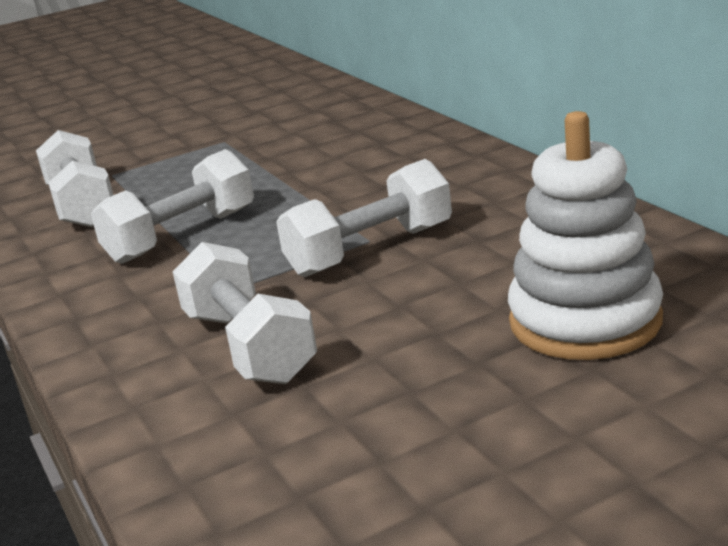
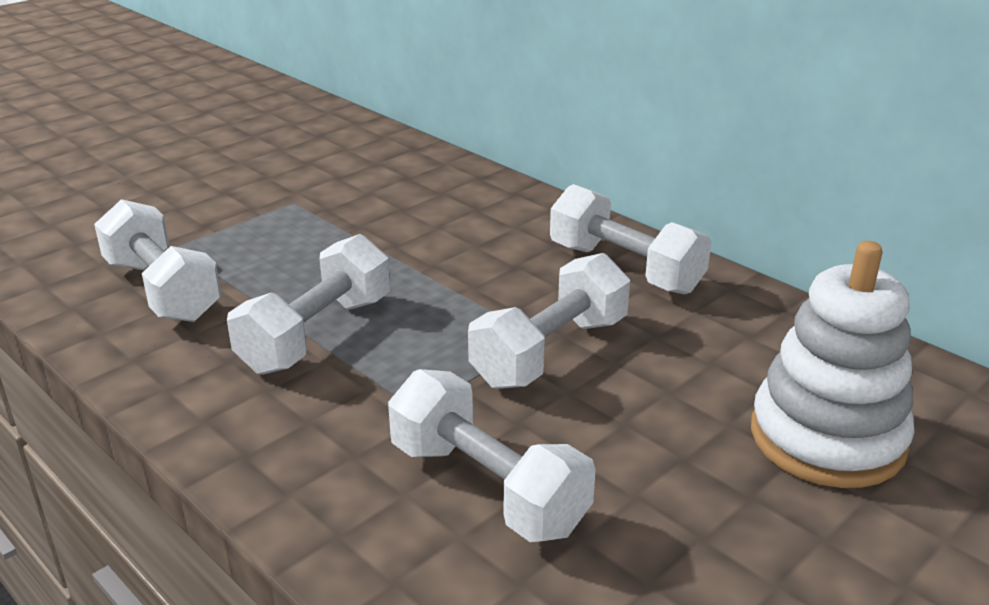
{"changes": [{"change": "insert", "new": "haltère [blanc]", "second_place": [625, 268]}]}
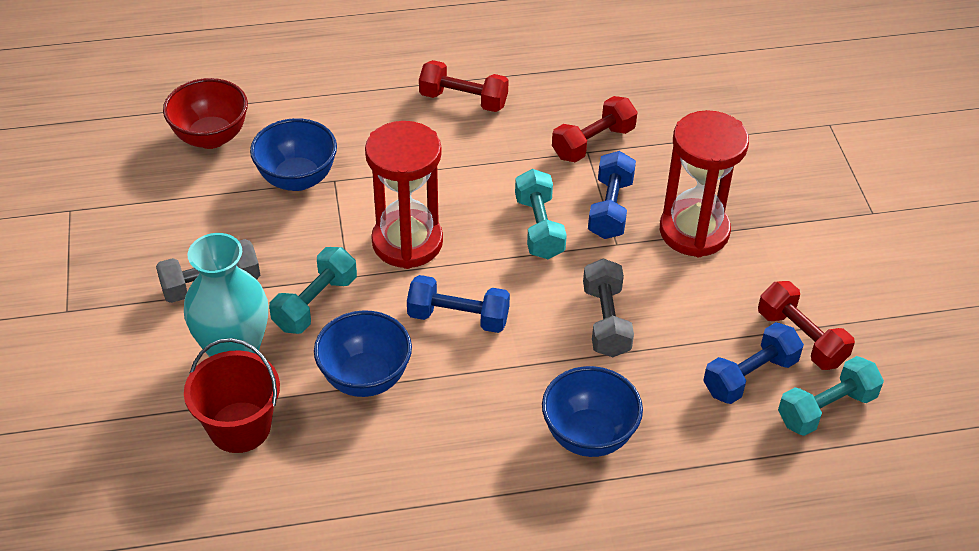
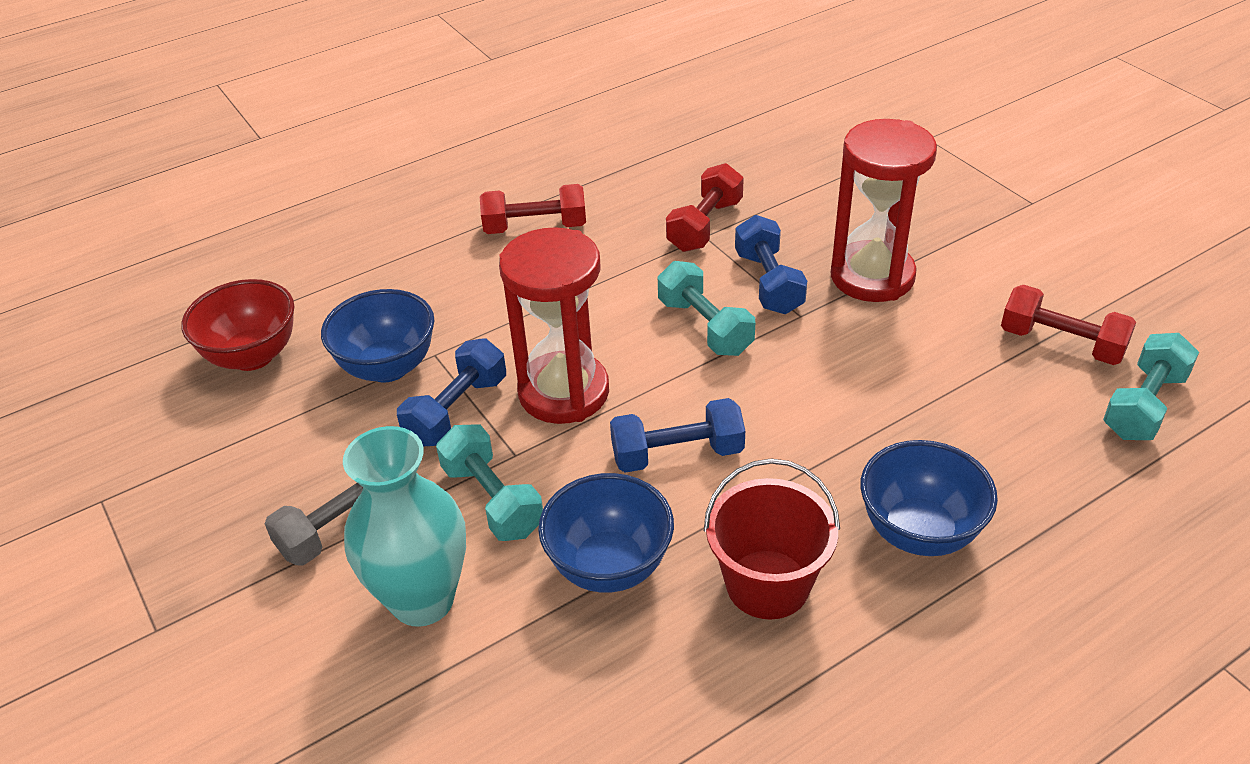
{"changes": [{"change": "move", "old": "haltère [bleu]", "first_place": [750, 376], "second_place": [457, 410]}, {"change": "rotate", "old": "haltère [turquoise]", "first_place": [315, 303], "second_place": [492, 500], "degrees": -45}, {"change": "move", "old": "seau [rouge]", "first_place": [240, 427], "second_place": [767, 584]}, {"change": "delete", "old": "haltère [gris]", "first_place": [606, 321]}]}
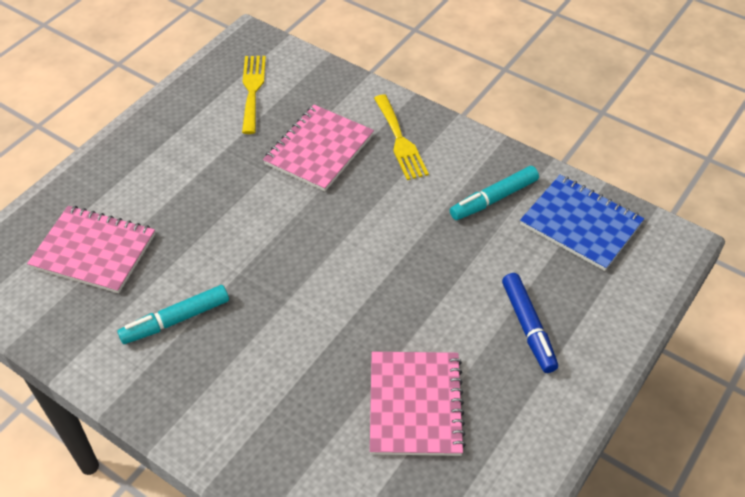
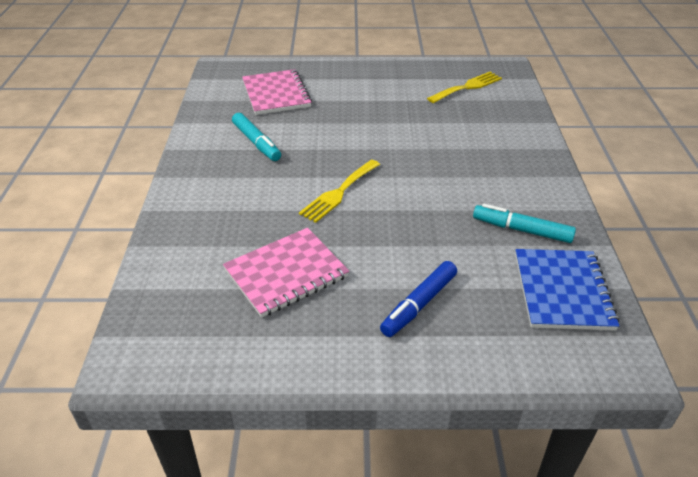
{"changes": [{"change": "rotate", "old": "feutre [turquoise]", "first_place": [176, 320], "second_place": [256, 143], "degrees": -150}, {"change": "move", "old": "fourchette [jaune]", "first_place": [400, 141], "second_place": [339, 193]}, {"change": "delete", "old": "carnet [rose]", "first_place": [319, 149]}]}
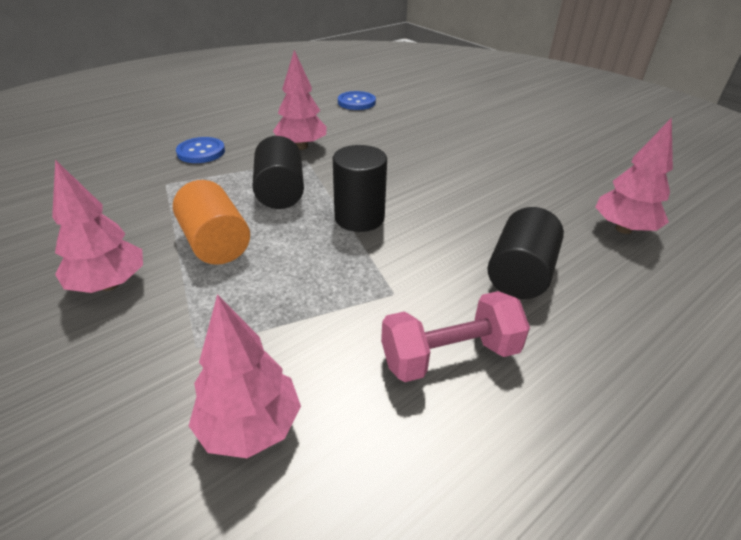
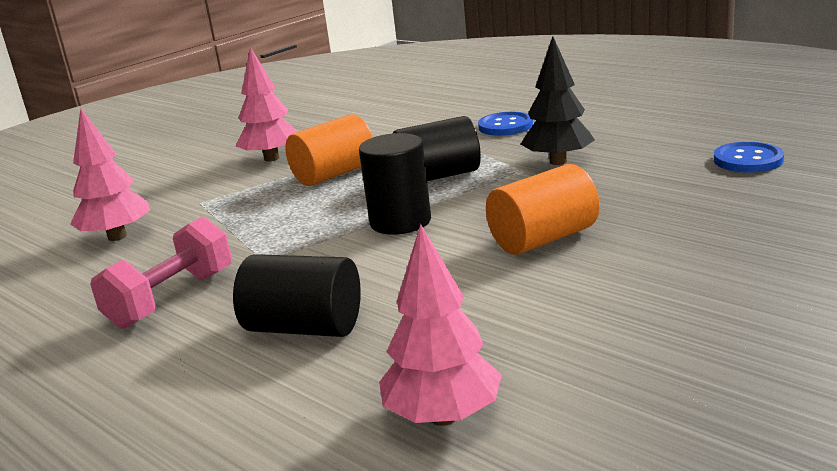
{"changes": [{"change": "rotate", "old": "haltère [rose]", "first_place": [449, 356], "second_place": [172, 299], "degrees": 60}, {"change": "insert", "new": "cylindre [orange]", "second_place": [543, 239]}, {"change": "recolor", "old": "arbre [rose]", "new": "arbre [noir]", "first_place": [301, 146], "second_place": [558, 162]}]}
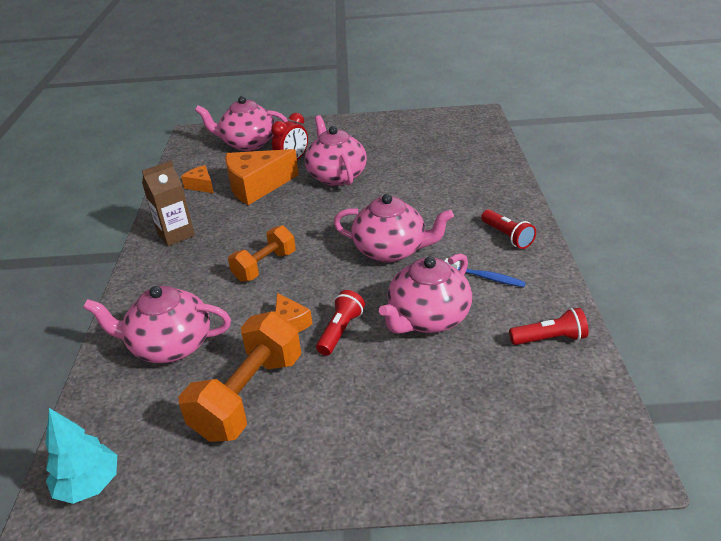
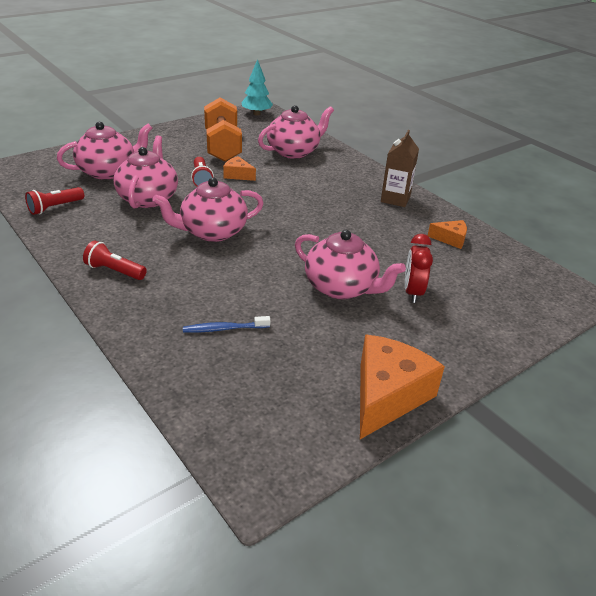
{"changes": [{"change": "move", "old": "théière [rose]", "first_place": [248, 143], "second_place": [108, 171]}, {"change": "move", "old": "brosse à dents [bleu]", "first_place": [486, 277], "second_place": [224, 329]}, {"change": "move", "old": "fromage [orange]", "first_place": [257, 186], "second_place": [387, 395]}, {"change": "delete", "old": "haltère [orange]", "first_place": [265, 266]}]}
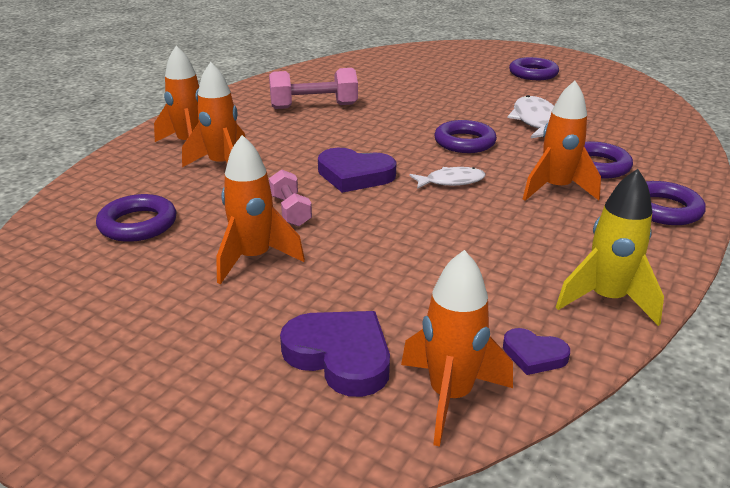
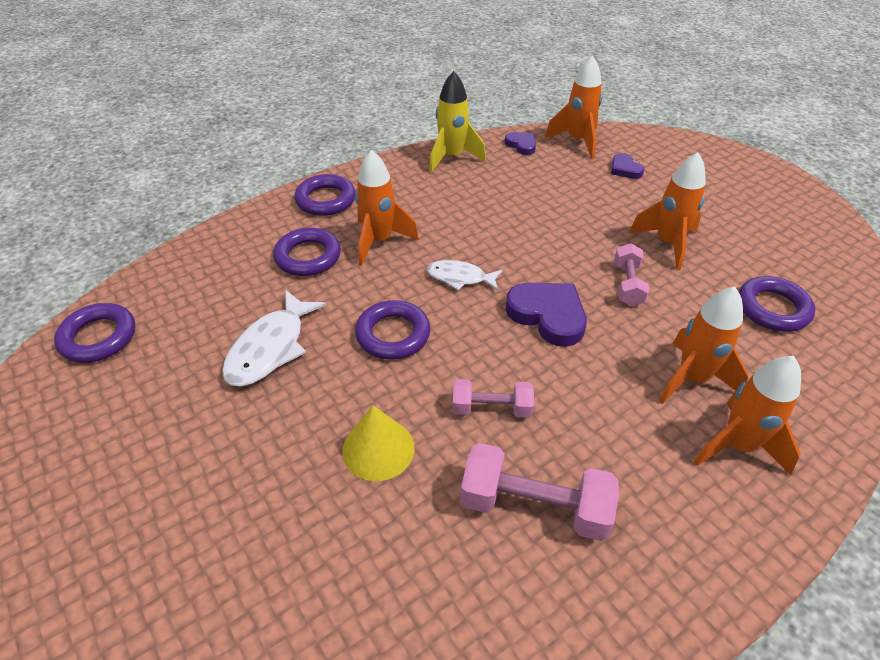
{"changes": [{"change": "move", "old": "anneau [violet]", "first_place": [533, 74], "second_place": [98, 337]}, {"change": "insert", "new": "cône [jaune]", "second_place": [378, 449]}, {"change": "insert", "new": "haltère [rose]", "second_place": [491, 408]}, {"change": "resize", "old": "cœur [violet]", "first_place": [340, 356], "second_place": [625, 169], "factor": 0.55}]}
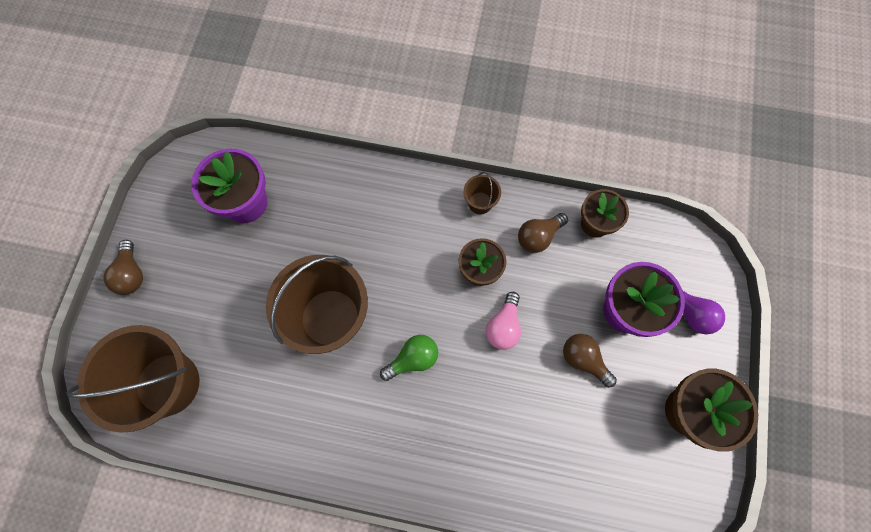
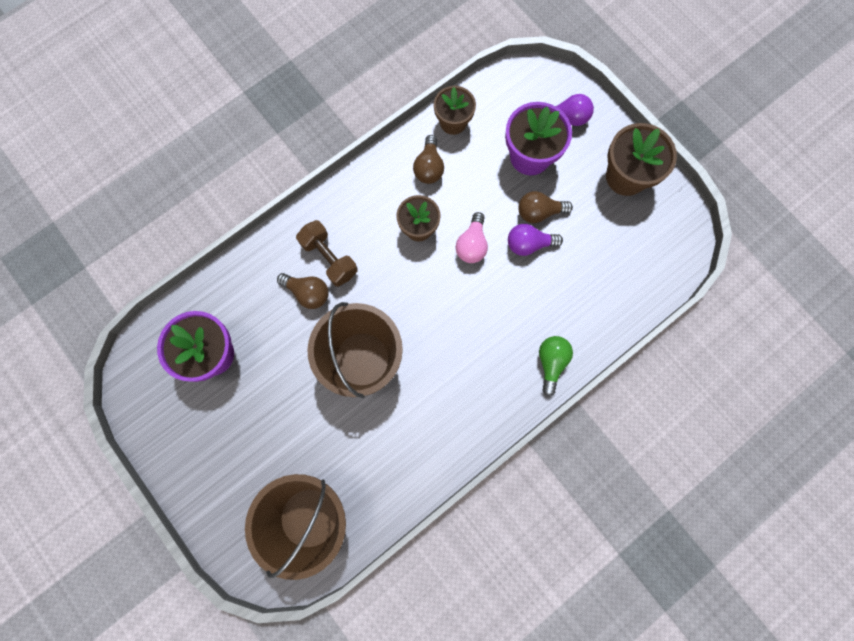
{"changes": [{"change": "move", "old": "ampoule [marron]", "first_place": [132, 274], "second_place": [308, 293]}, {"change": "insert", "new": "haltère [marron]", "second_place": [329, 258]}, {"change": "rotate", "old": "ampoule [rose]", "first_place": [503, 326], "second_place": [472, 245], "degrees": 45}, {"change": "insert", "new": "ampoule [violet]", "second_place": [529, 244]}, {"change": "move", "old": "ampoule [vert]", "first_place": [413, 359], "second_place": [551, 363]}, {"change": "delete", "old": "seau [marron]", "first_place": [480, 203]}]}
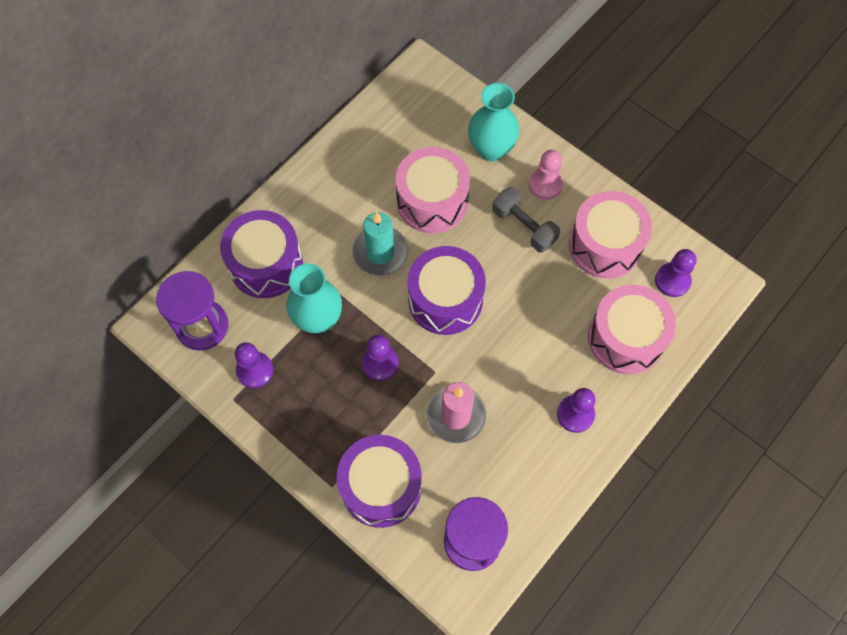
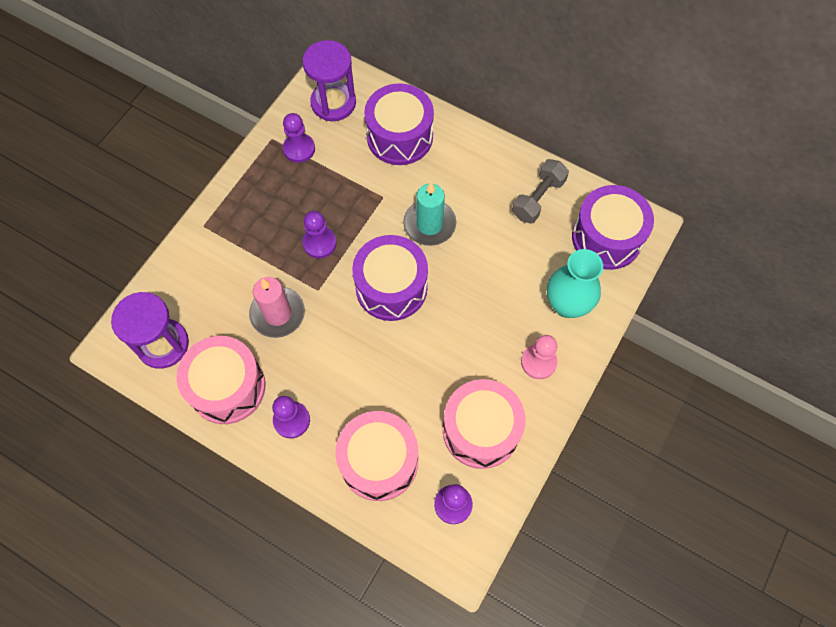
{"changes": [{"change": "move", "old": "tambour [rose]", "first_place": [432, 201], "second_place": [227, 387]}, {"change": "move", "old": "haltère [gris]", "first_place": [524, 226], "second_place": [538, 198]}, {"change": "move", "old": "tambour [violet]", "first_place": [381, 486], "second_place": [606, 238]}, {"change": "delete", "old": "vase [turquoise]", "first_place": [318, 319]}]}
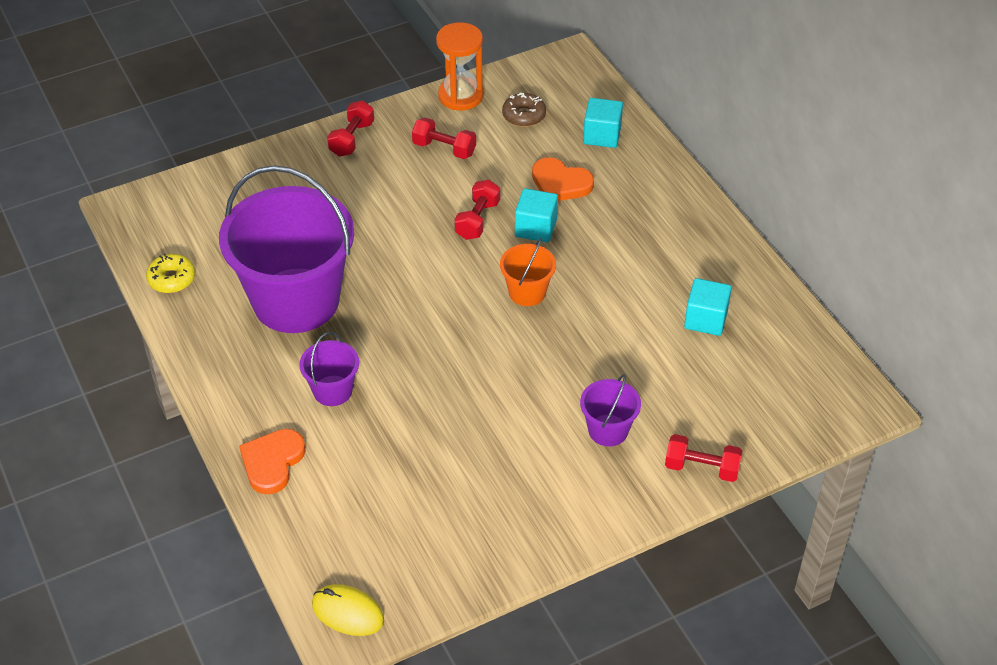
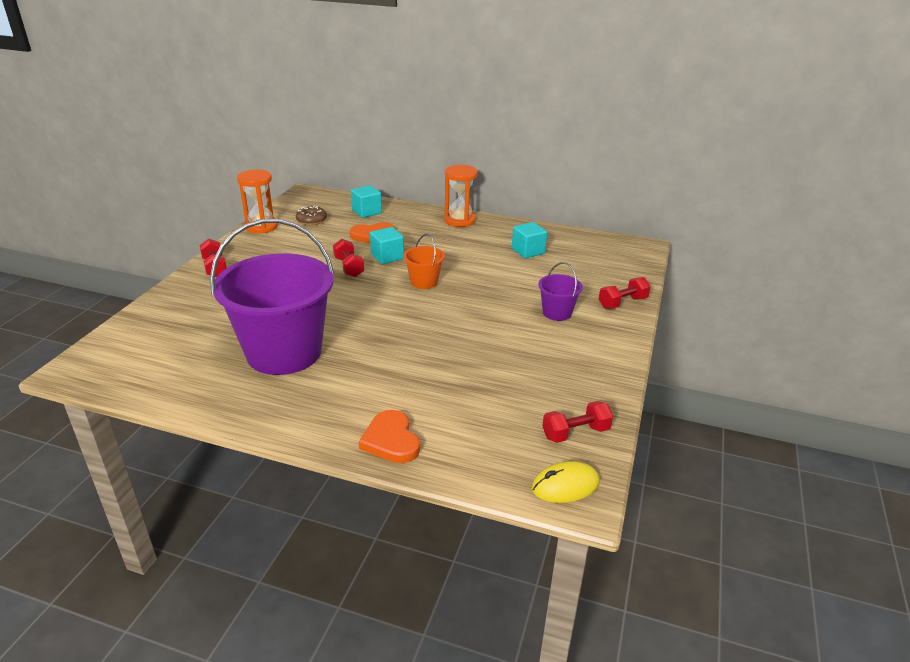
{"changes": [{"change": "insert", "new": "sablier [orange]", "second_place": [459, 220]}, {"change": "move", "old": "haltère [rouge]", "first_place": [444, 149], "second_place": [575, 433]}, {"change": "delete", "old": "beignet [jaune]", "first_place": [171, 279]}, {"change": "delete", "old": "seau [violet]", "first_place": [332, 391]}]}
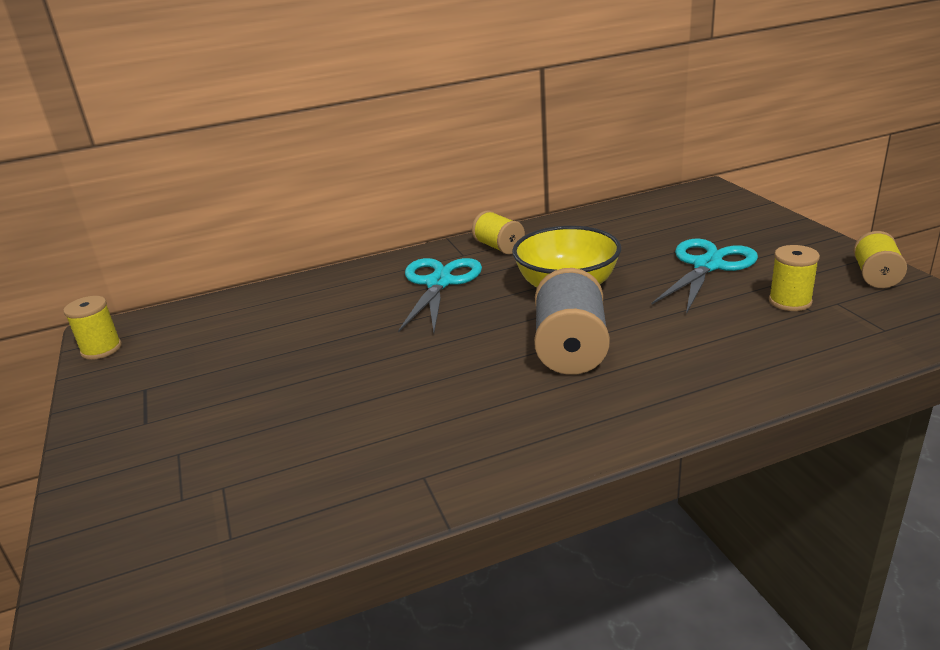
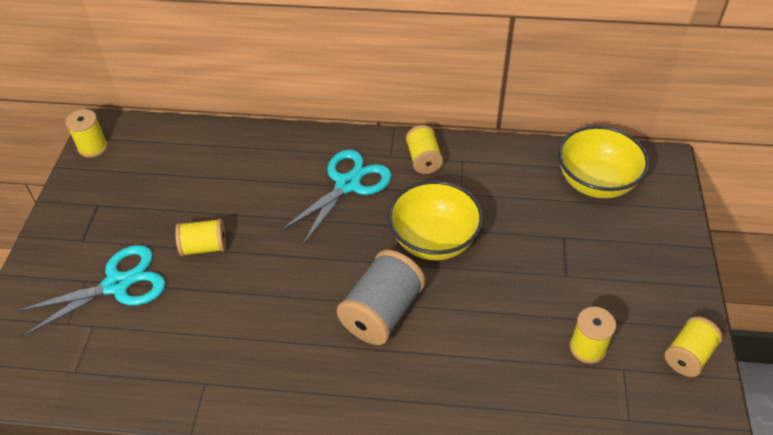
{"changes": [{"change": "move", "old": "ciseaux [turquoise]", "first_place": [707, 266], "second_place": [117, 284]}, {"change": "insert", "new": "bobine [jaune]", "second_place": [204, 247]}, {"change": "insert", "new": "bol [jaune]", "second_place": [596, 182]}]}
